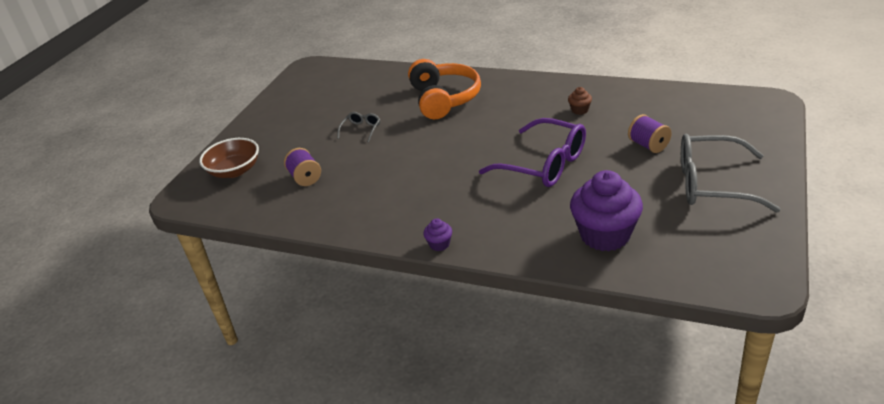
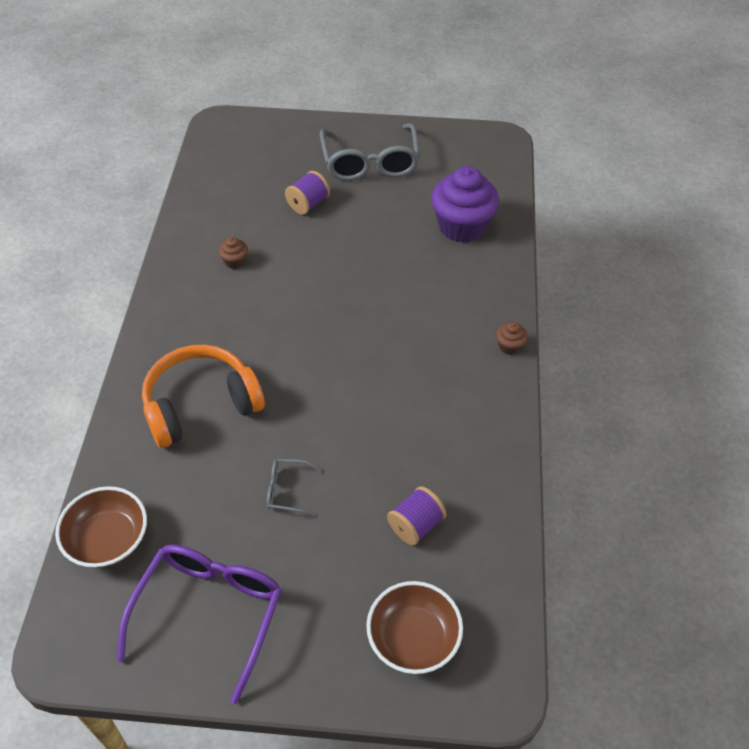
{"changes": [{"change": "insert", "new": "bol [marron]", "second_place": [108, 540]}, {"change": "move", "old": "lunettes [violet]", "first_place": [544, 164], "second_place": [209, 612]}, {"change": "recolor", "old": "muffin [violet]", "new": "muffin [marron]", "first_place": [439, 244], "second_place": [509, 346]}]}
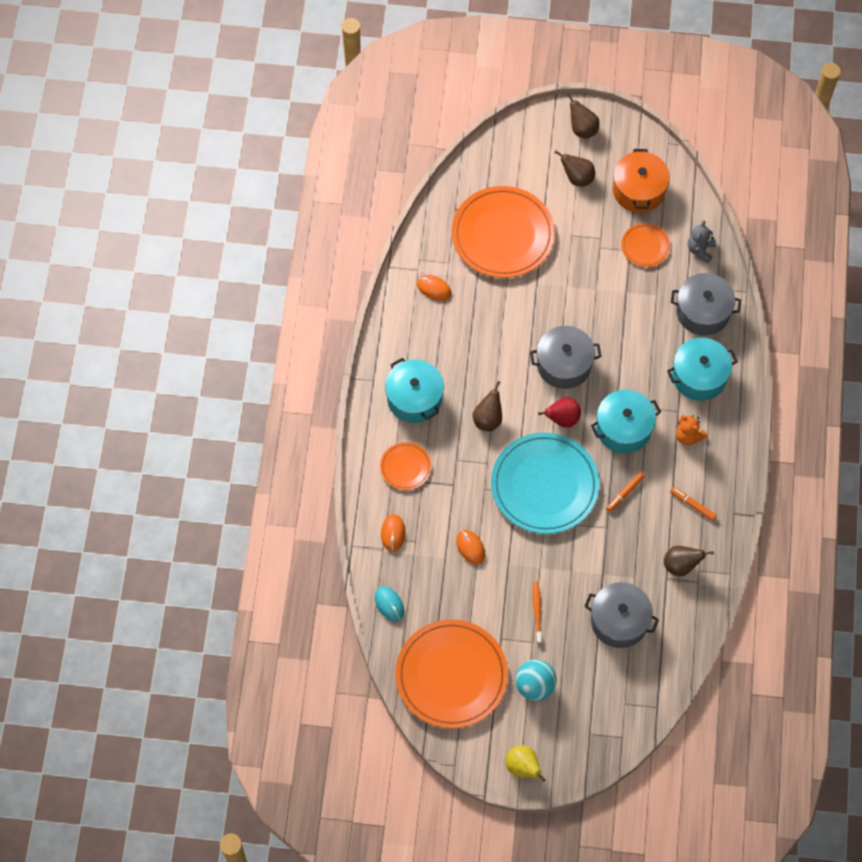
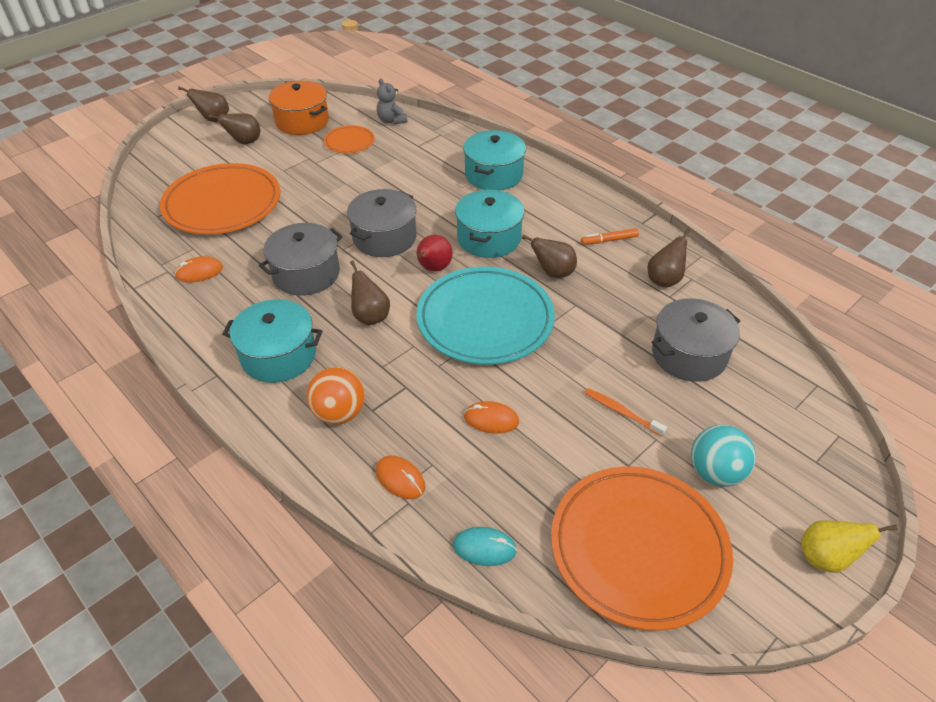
{"changes": [{"change": "move", "old": "marmite [gris]", "first_place": [703, 312], "second_place": [306, 274]}, {"change": "replace", "old": "assiette [orange]", "new": "balle [orange]", "first_place": [405, 467], "second_place": [339, 413]}, {"change": "replace", "old": "feutre [orange]", "new": "poire [marron]", "first_place": [625, 493], "second_place": [553, 273]}, {"change": "delete", "old": "ours en peluche [orange]", "first_place": [688, 436]}]}
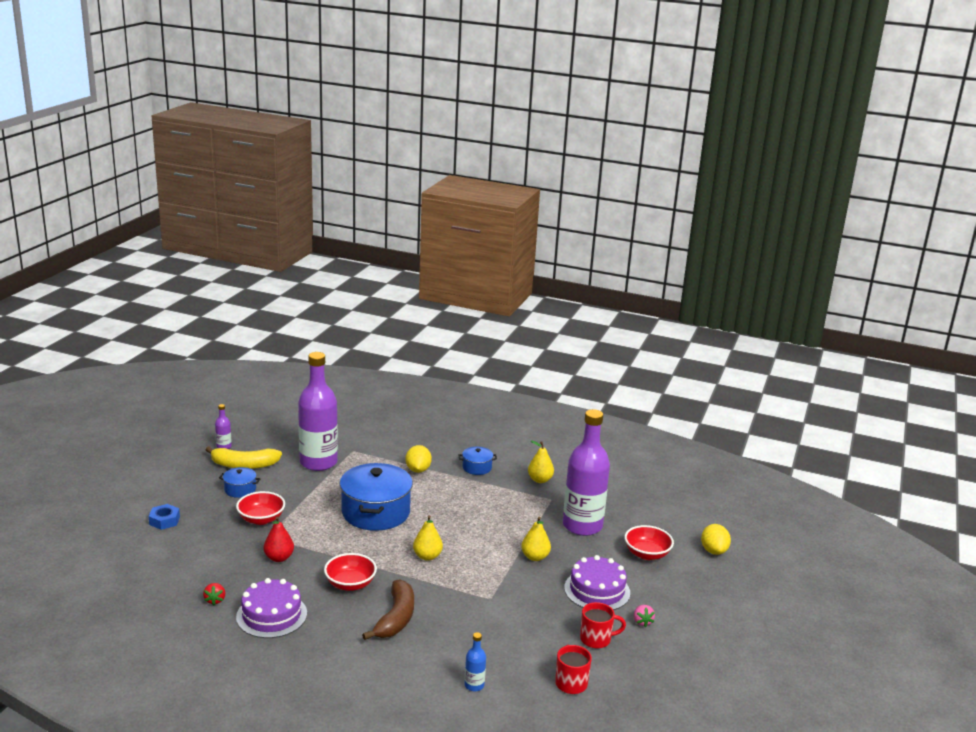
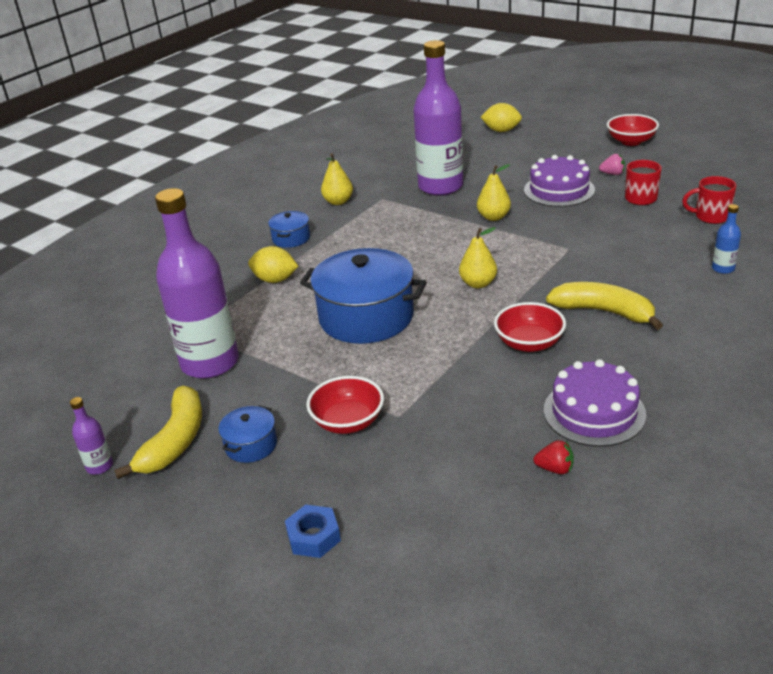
{"changes": [{"change": "recolor", "old": "banane [marron]", "new": "banane [jaune]", "first_place": [396, 618], "second_place": [604, 312]}, {"change": "move", "old": "bol [rouge]", "first_place": [647, 554], "second_place": [631, 141]}, {"change": "delete", "old": "poire [rouge]", "first_place": [279, 558]}]}
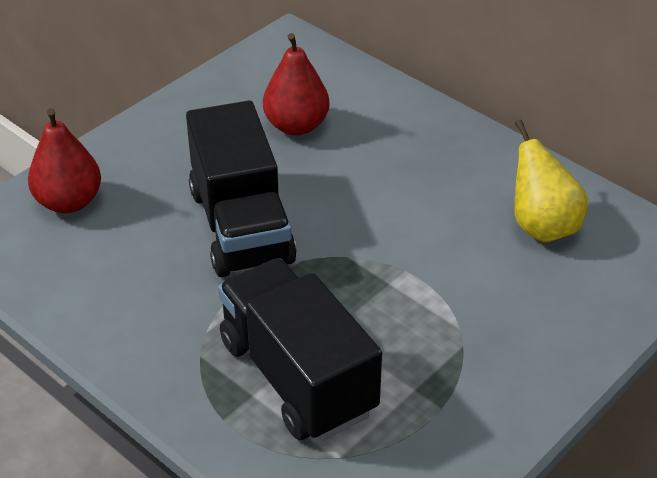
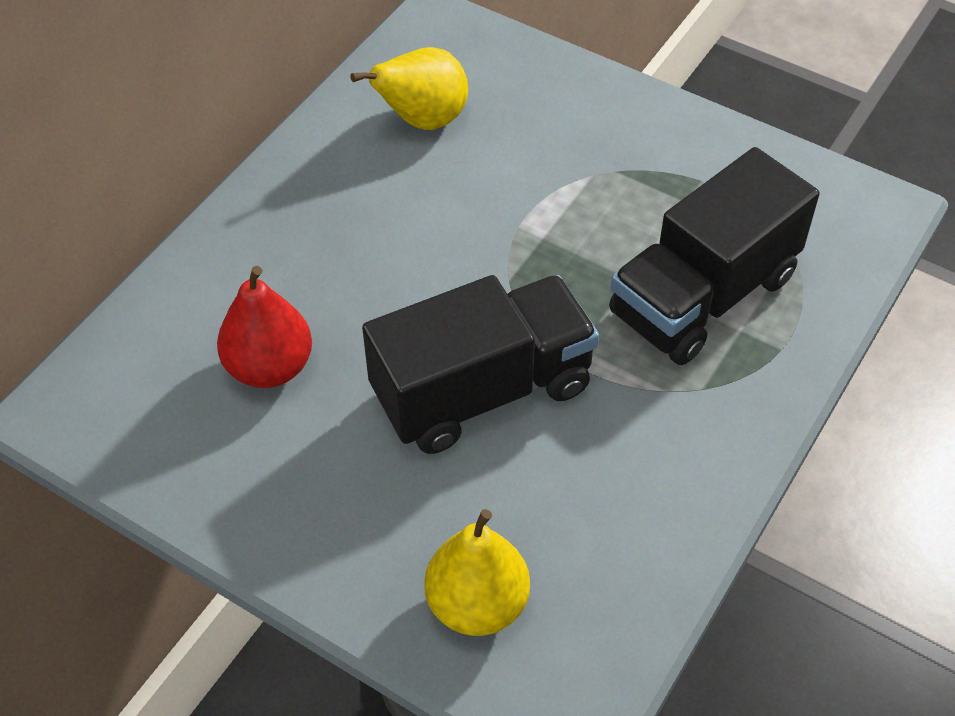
{"changes": [{"change": "recolor", "old": "poire [rouge]", "new": "poire [jaune]", "first_place": [69, 202], "second_place": [477, 604]}]}
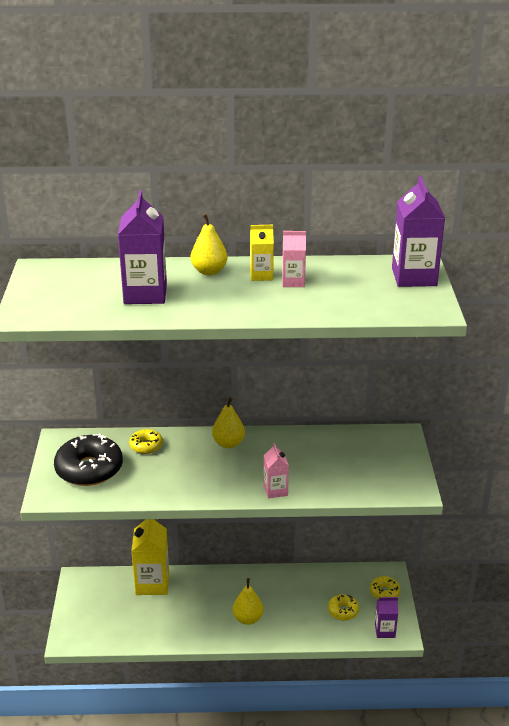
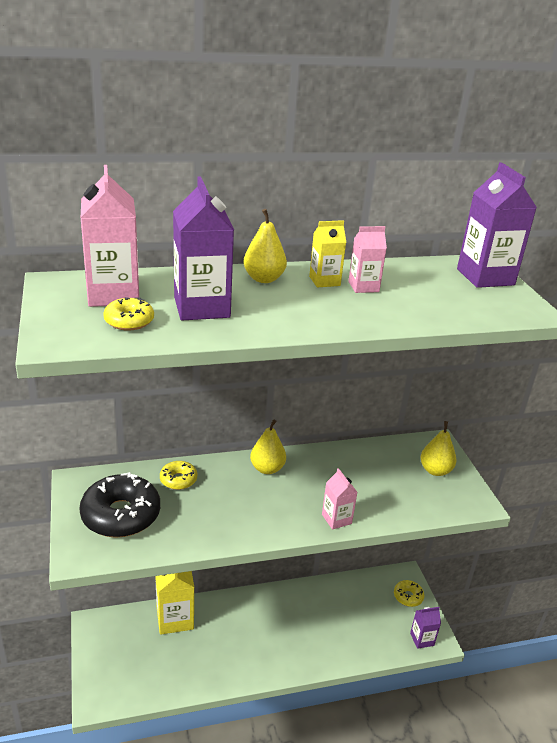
{"changes": [{"change": "insert", "new": "brique de lait [rose]", "second_place": [113, 294]}, {"change": "move", "old": "beignet [jaune]", "first_place": [343, 611], "second_place": [129, 321]}, {"change": "move", "old": "poire [jaune]", "first_place": [248, 618], "second_place": [435, 470]}]}
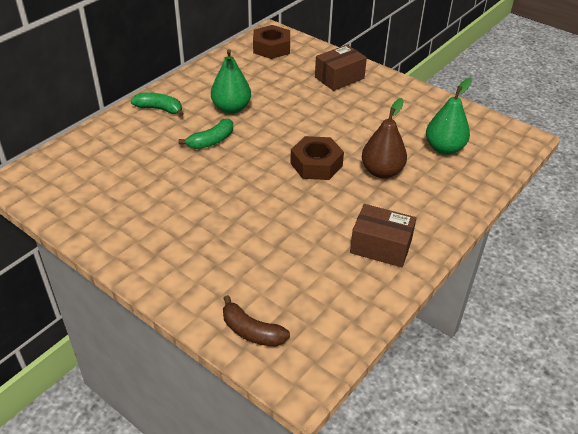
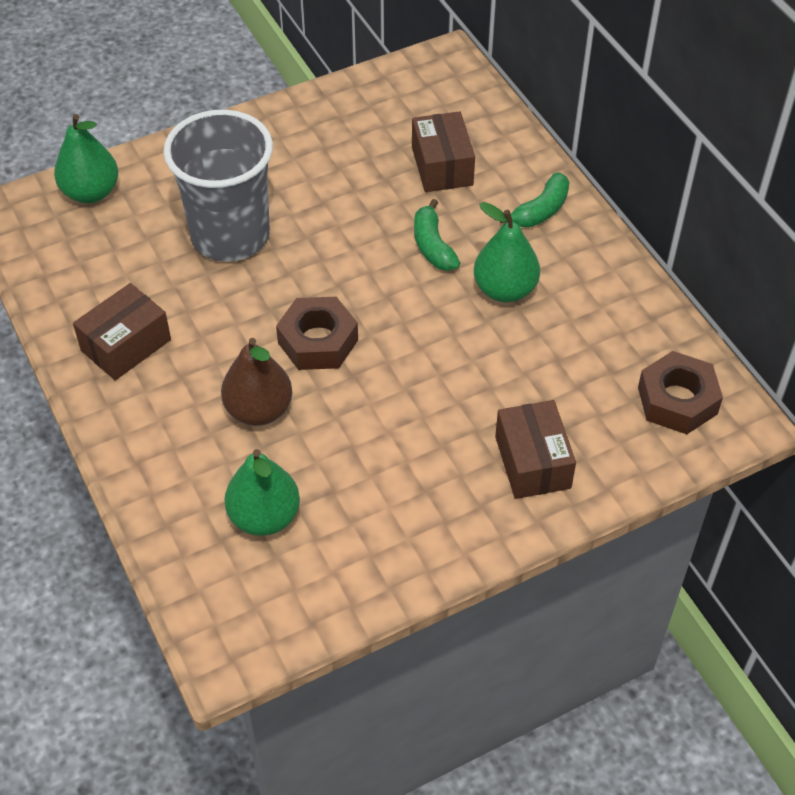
{"changes": [{"change": "replace", "old": "banane [marron]", "new": "poire [vert]", "first_place": [251, 331], "second_place": [91, 192]}, {"change": "insert", "new": "gobelet [gris]", "second_place": [230, 236]}, {"change": "insert", "new": "boîte [marron]", "second_place": [442, 166]}]}
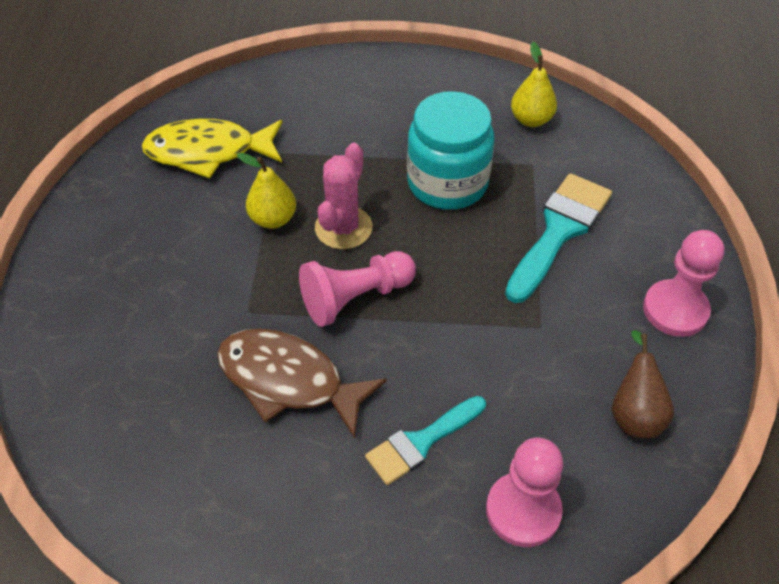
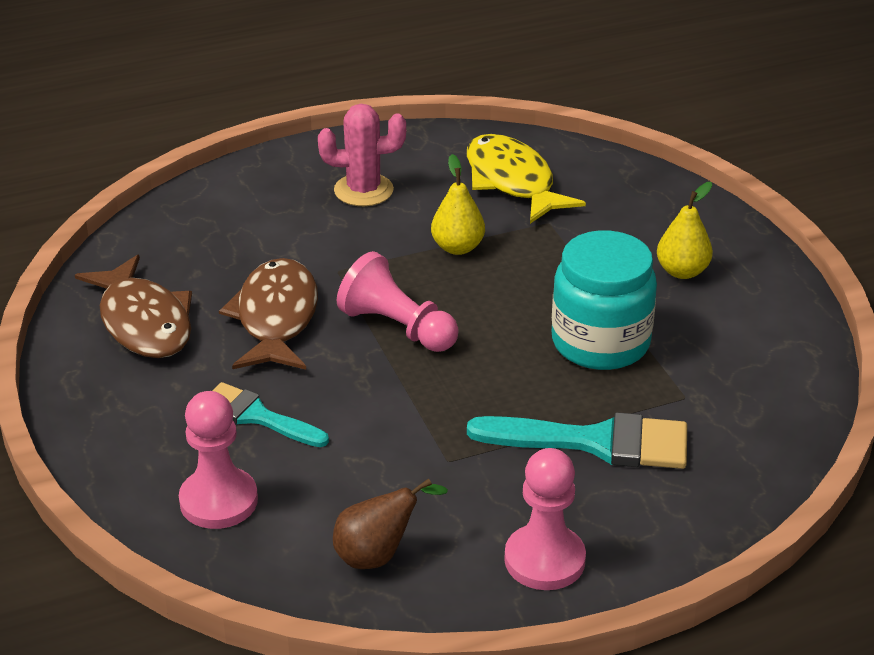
{"changes": [{"change": "insert", "new": "poisson [marron]", "second_place": [143, 322]}, {"change": "move", "old": "cactus [rose]", "first_place": [343, 228], "second_place": [363, 190]}, {"change": "move", "old": "poire [jaune]", "first_place": [531, 120], "second_place": [682, 271]}]}
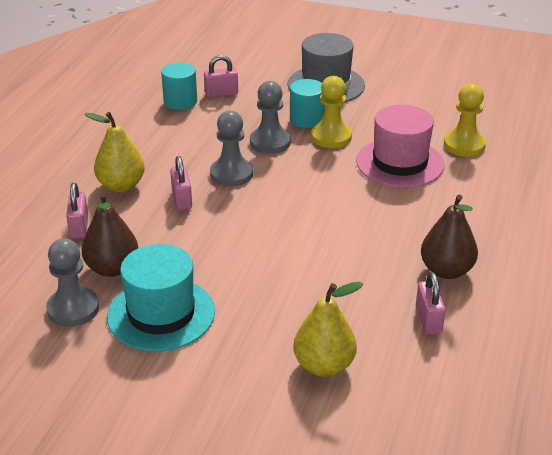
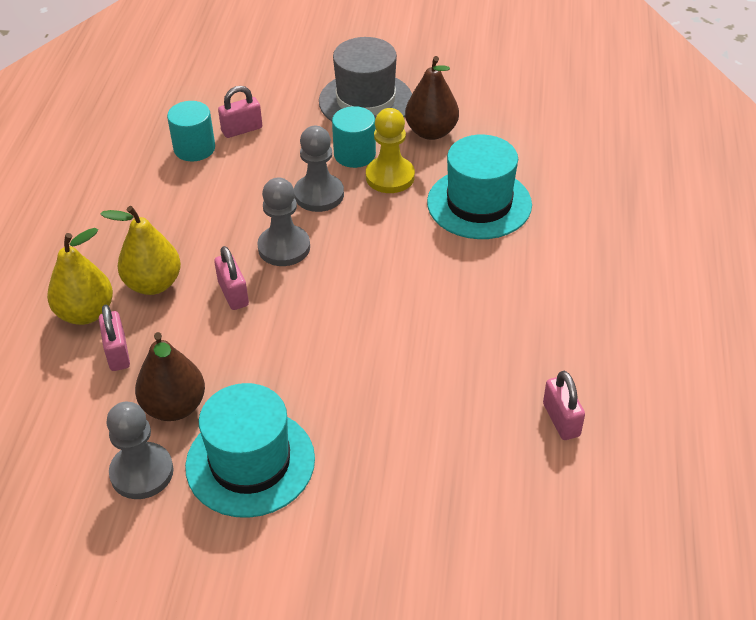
{"changes": [{"change": "move", "old": "poire [jaune]", "first_place": [324, 365], "second_place": [86, 313]}, {"change": "move", "old": "poire [marron]", "first_place": [446, 271], "second_place": [431, 132]}, {"change": "recolor", "old": "chapeau [rose]", "new": "chapeau [turquoise]", "first_place": [400, 163], "second_place": [479, 203]}, {"change": "delete", "old": "pion [jaune]", "first_place": [464, 145]}]}
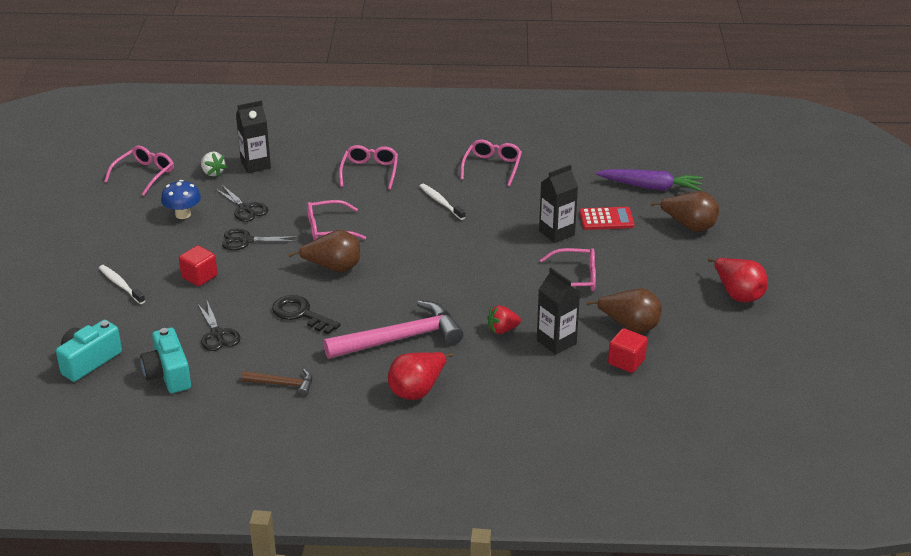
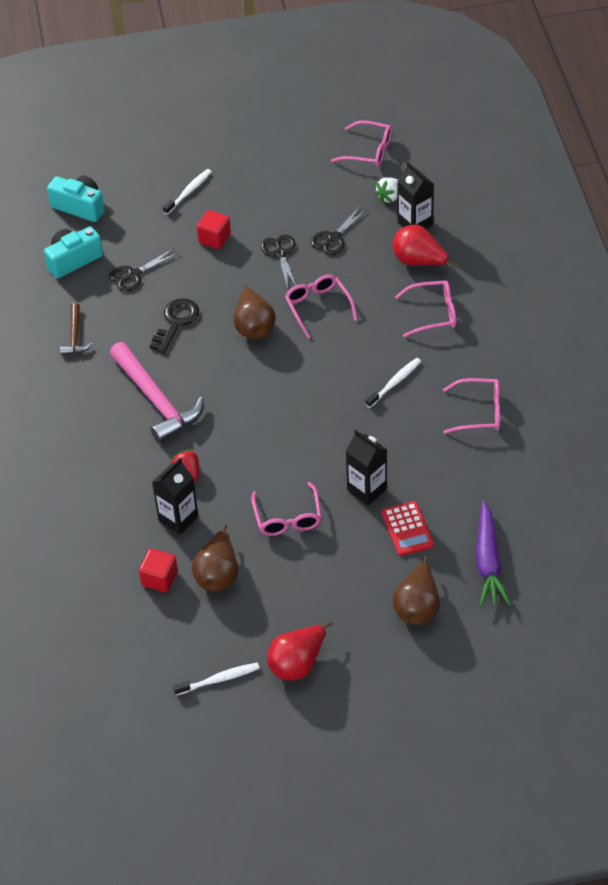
{"changes": [{"change": "insert", "new": "brosse à dents [blanc]", "second_place": [219, 679]}, {"change": "move", "old": "poire [rouge]", "first_place": [417, 390], "second_place": [419, 261]}, {"change": "delete", "old": "champignon [bleu]", "first_place": [183, 214]}]}
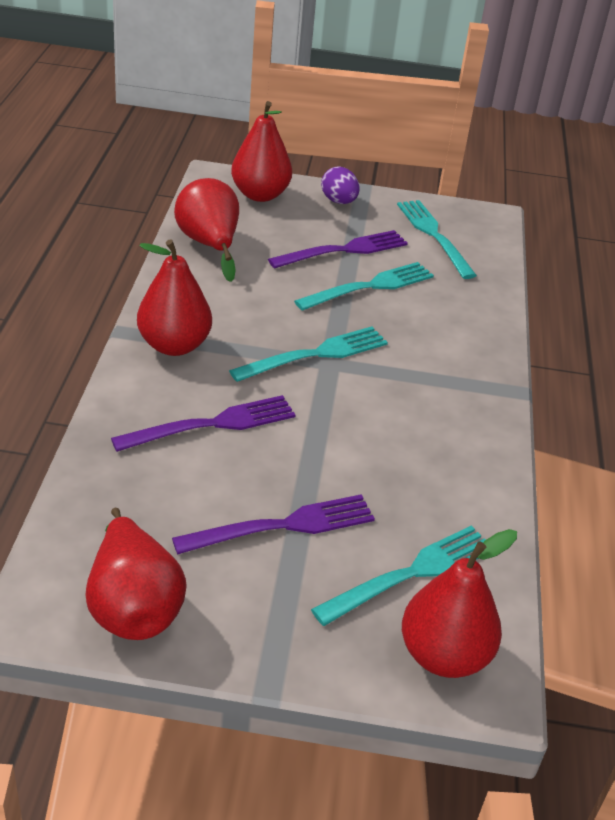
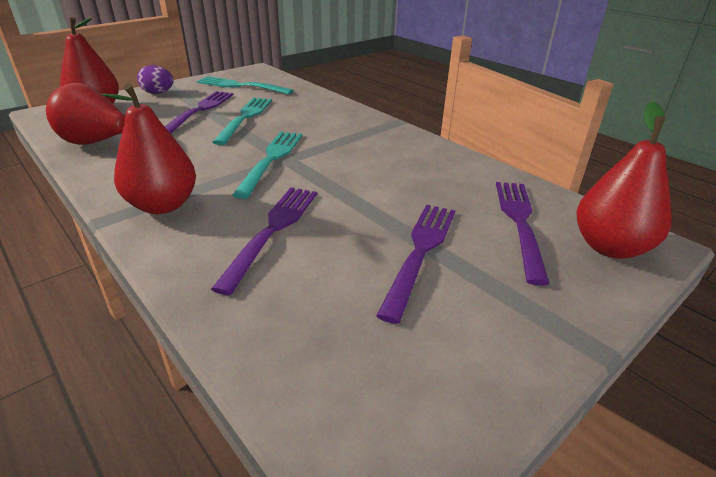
{"changes": [{"change": "recolor", "old": "fourchette [turquoise]", "new": "fourchette [violet]", "first_place": [411, 574], "second_place": [519, 223]}, {"change": "delete", "old": "poire [rouge]", "first_place": [133, 606]}]}
